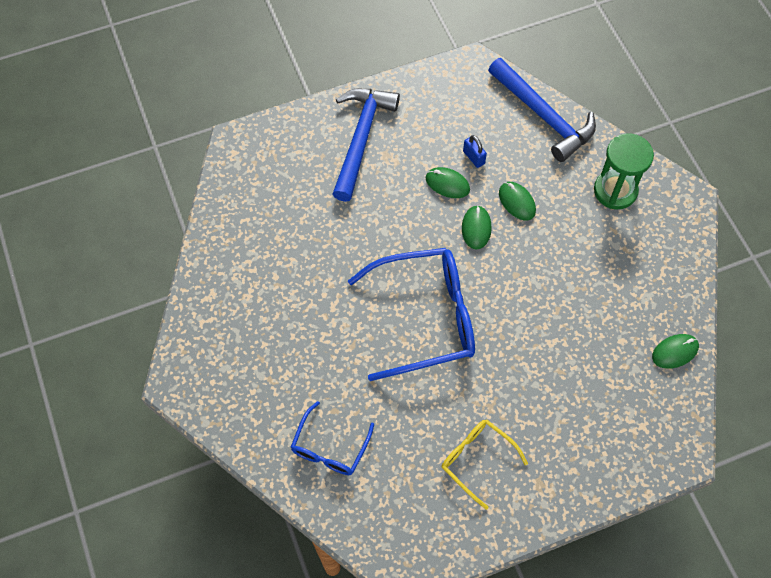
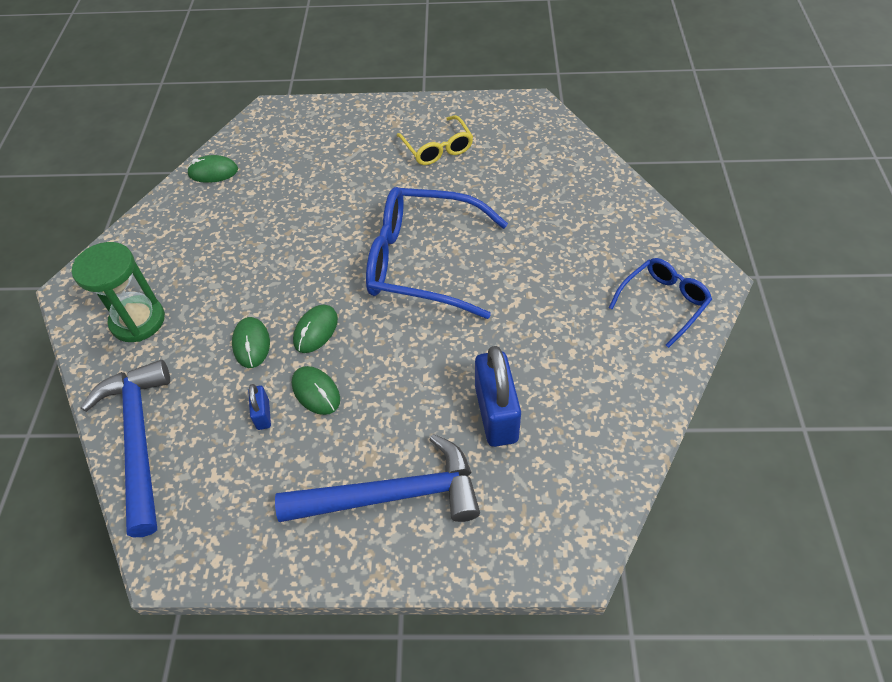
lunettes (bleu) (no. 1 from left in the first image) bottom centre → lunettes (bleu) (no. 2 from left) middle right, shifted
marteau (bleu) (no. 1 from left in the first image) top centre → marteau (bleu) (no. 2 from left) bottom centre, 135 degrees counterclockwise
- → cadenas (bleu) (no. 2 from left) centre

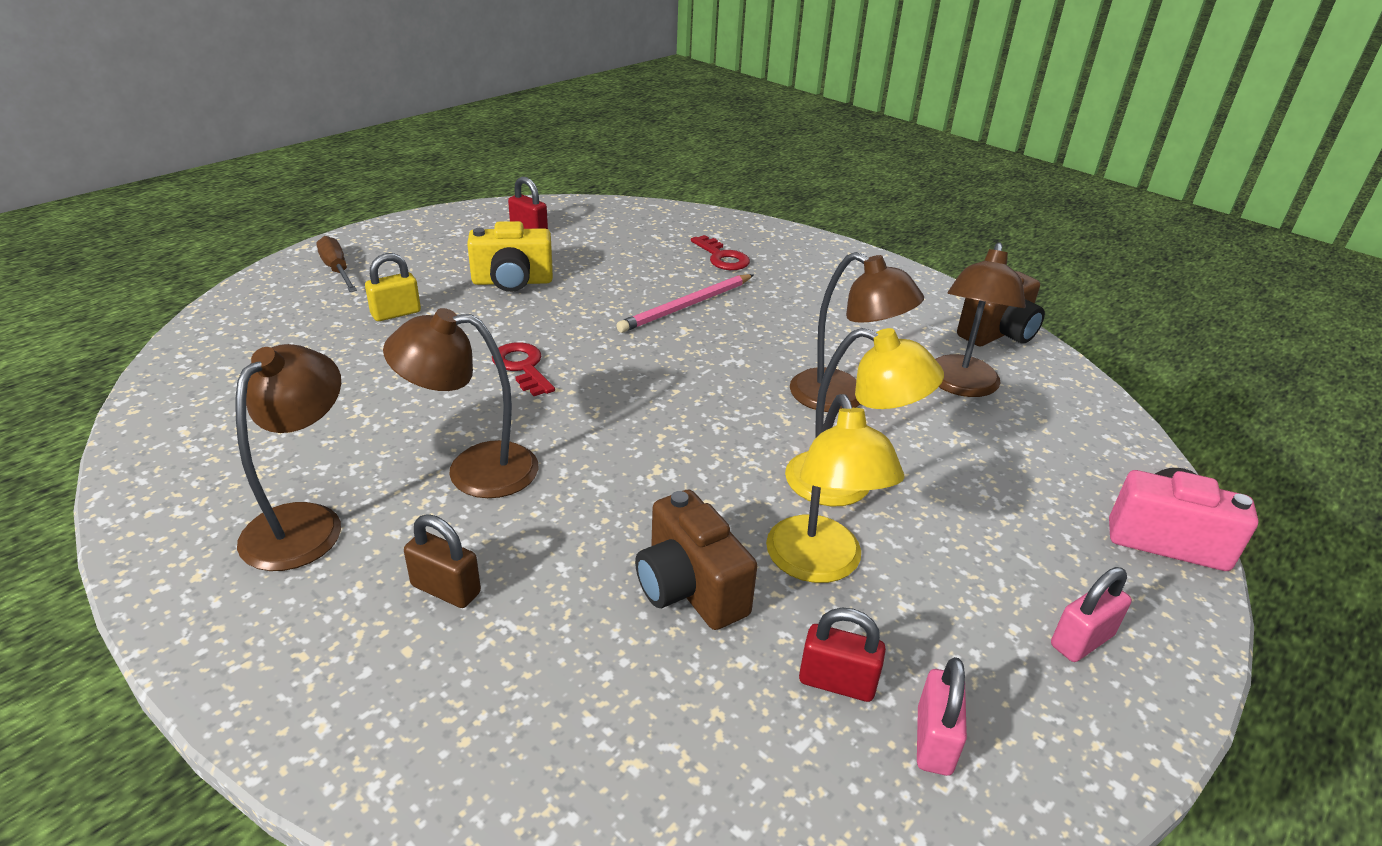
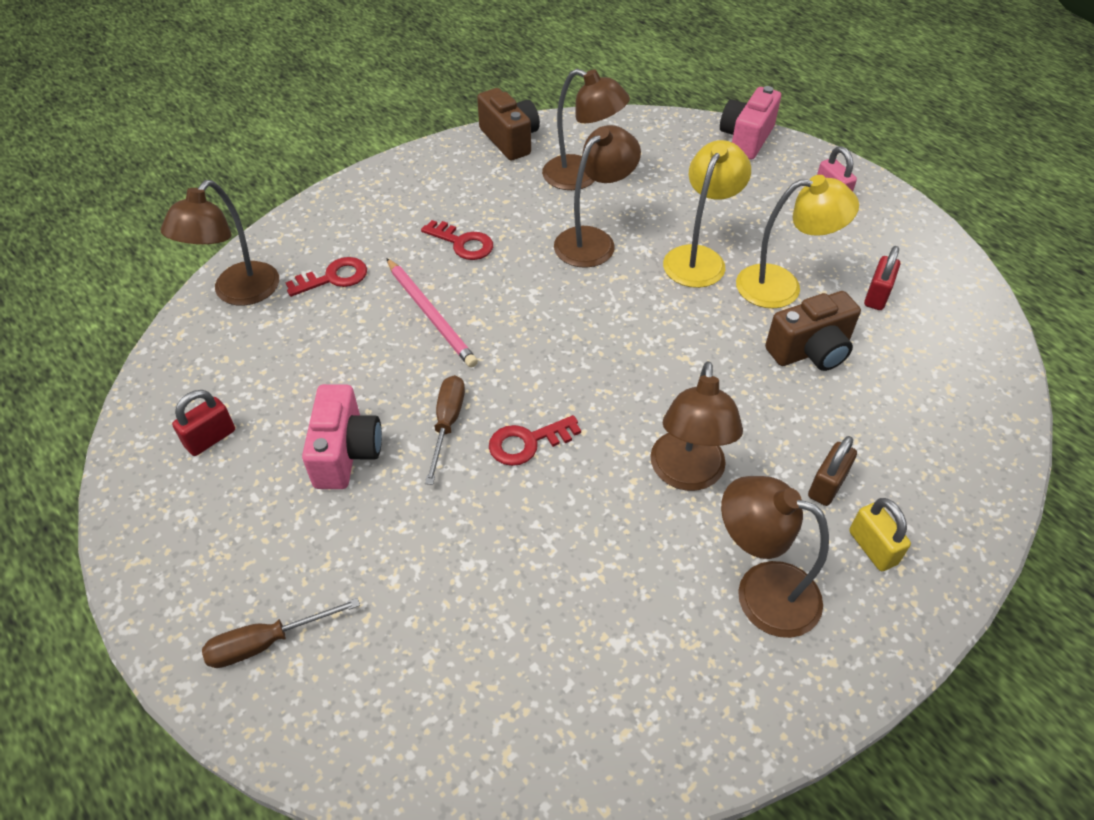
cadenas (jaune) middle left → cadenas (jaune) middle right, shifted
appareil photo (jaune) top centre → appareil photo (rose) (no. 1 from left) middle left
cadenas (rose) (no. 1 from left) bottom right → -
- → lampe (marron) (no. 1 from left) top left
- → clé (rouge) (no. 2 from left) top centre
- → tournevis (marron) (no. 2 from left) centre

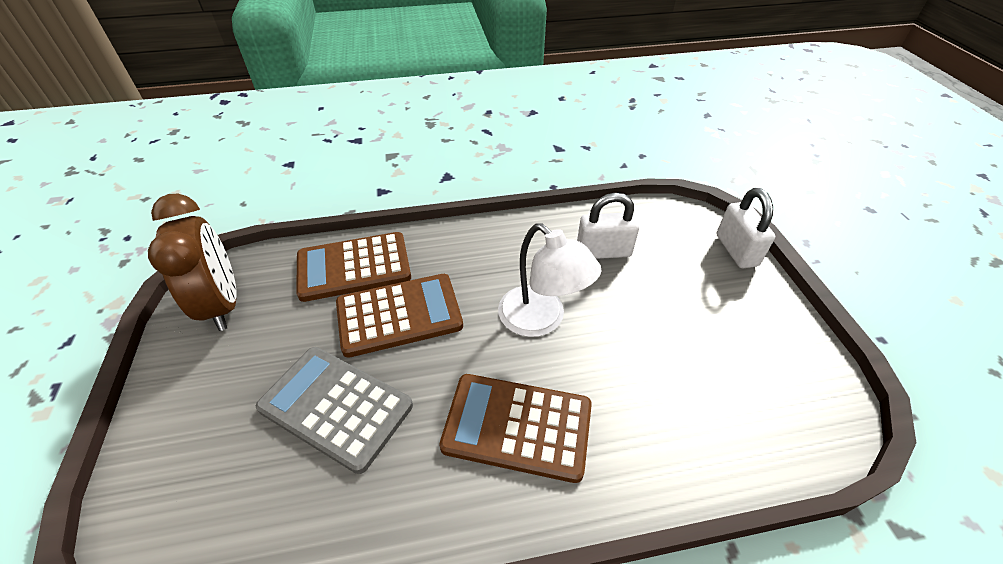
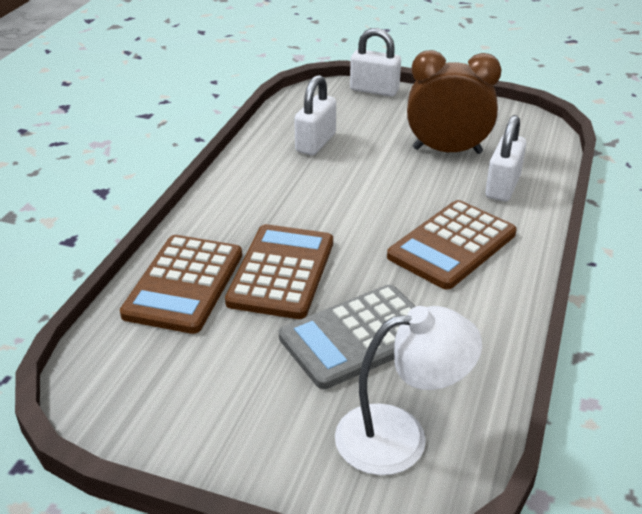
réveil (marron) middle left → réveil (marron) top right, shifted
lampe (blanc) centre → lampe (blanc) bottom centre, shifted
- → cadenas (blanc) (no. 3 from left) top right

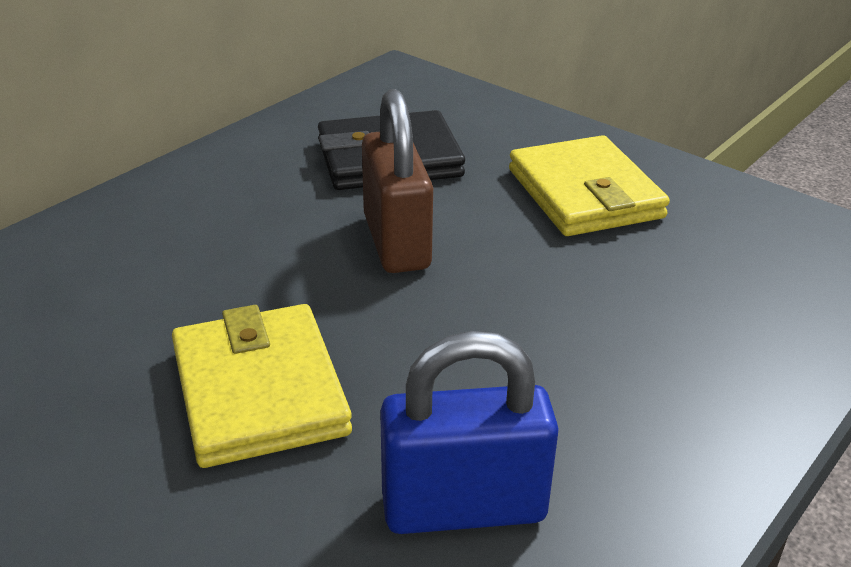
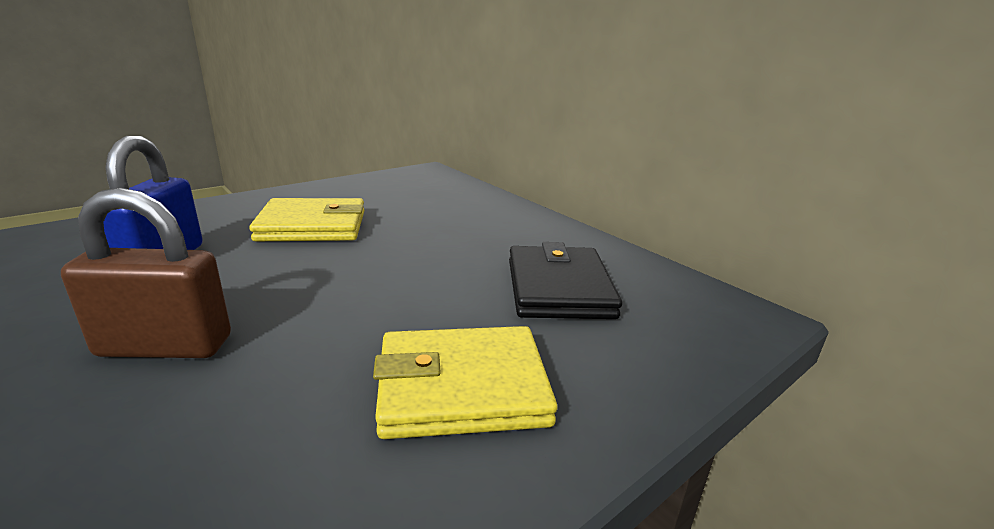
cadenas (marron) top centre → cadenas (marron) middle left, shifted

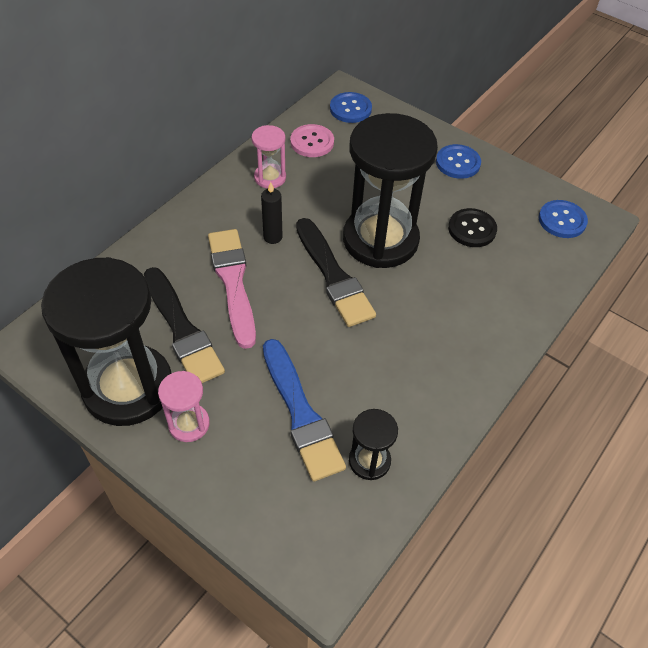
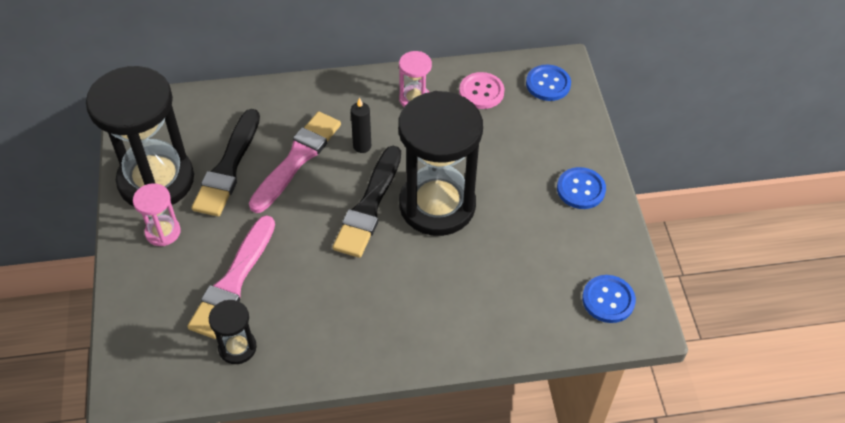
pinceau (bleu) centre → pinceau (rose) (no. 1 from left) middle left
bouton (noir) middle right → -

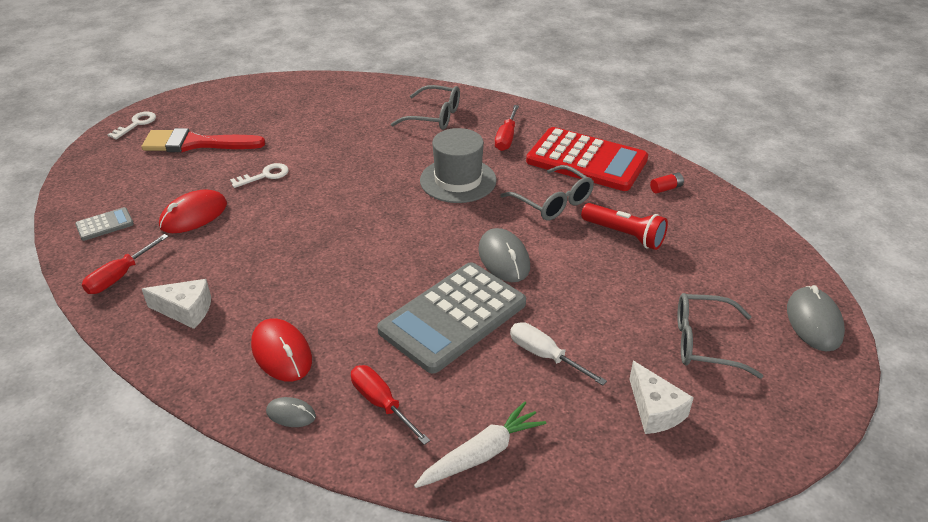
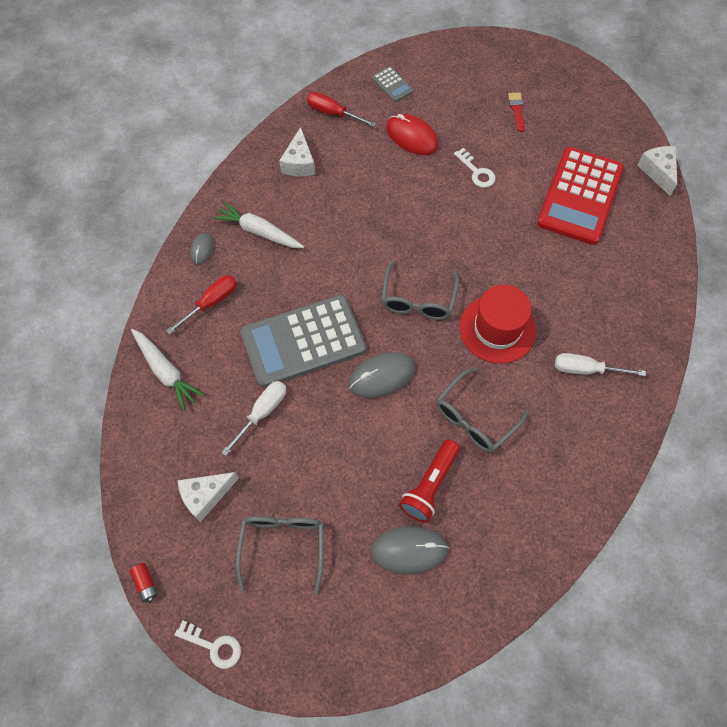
clé (blanc) (no. 1 from left) top left → clé (blanc) (no. 1 from left) bottom left, shifted
pinceau (rouge) top left → pinceau (rouge) top right, x0.45
souris (rouge) (no. 2 from left) bottom left → carotte (blanc) (no. 2 from left) top centre
calculatrice (gris) (no. 2 from left in the first image) centre → calculatrice (gris) (no. 1 from left) centre, 60 degrees counterclockwise
lunettes (gris) (no. 1 from left in the first image) top centre → lunettes (gris) (no. 2 from left) centre, shifted
chapeau (gris) top centre → chapeau (rouge) middle right
tournevis (rouge) (no. 3 from left) top centre → tournevis (blanc) (no. 2 from left) middle right
calculatrice (rouge) top centre → calculatrice (rouge) top right, shifted
pile (rouge) middle right → pile (rouge) bottom left, shifted
souris (gris) (no. 3 from left) middle right → souris (gris) (no. 3 from left) bottom centre, shifted
- → fromage (blanc) (no. 3 from left) top right

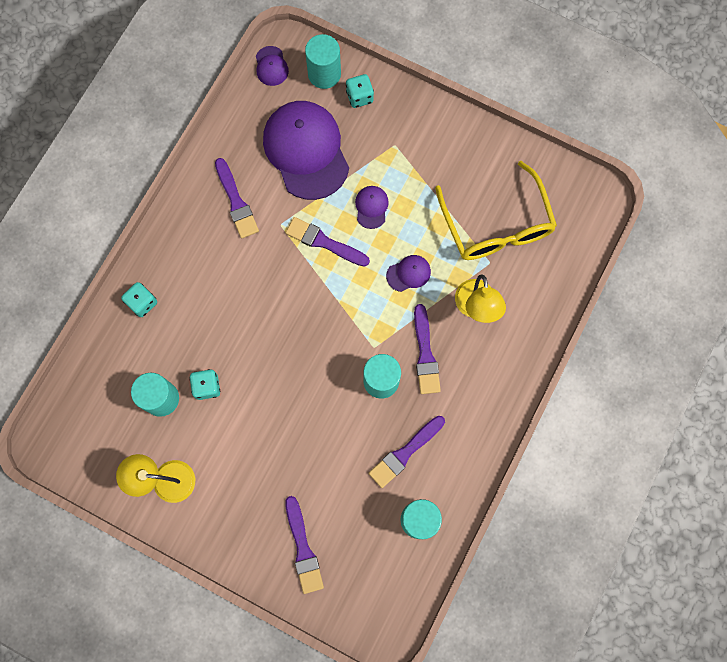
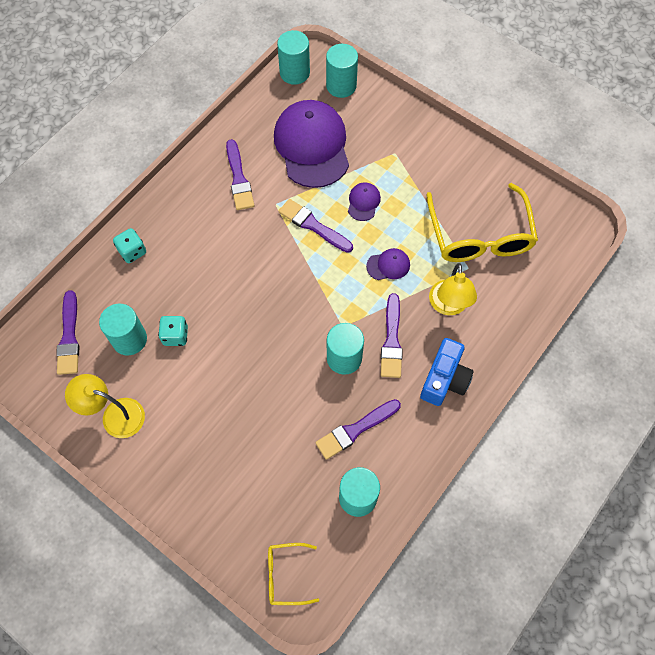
casquette (violet) (no. 1 from left) top centre → cylindre (turquoise) (no. 2 from left) top centre
pinceau (violet) (no. 2 from left in the first image) bottom centre → pinceau (violet) (no. 1 from left) middle left, shifted
dé (turquoise) (no. 3 from left) top centre → -
- → lunettes (jaune) (no. 1 from left) bottom centre
- → appareil photo (bleu) middle right

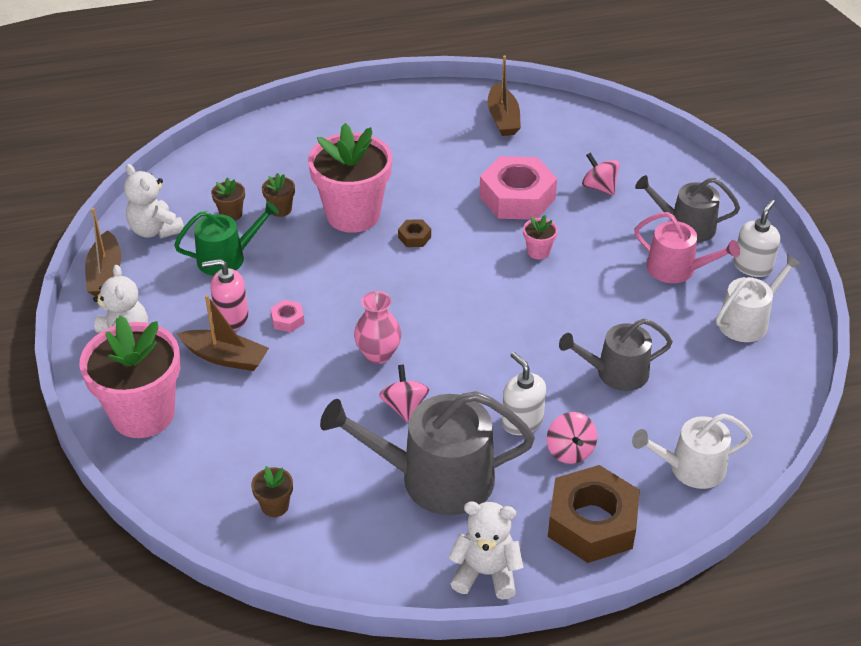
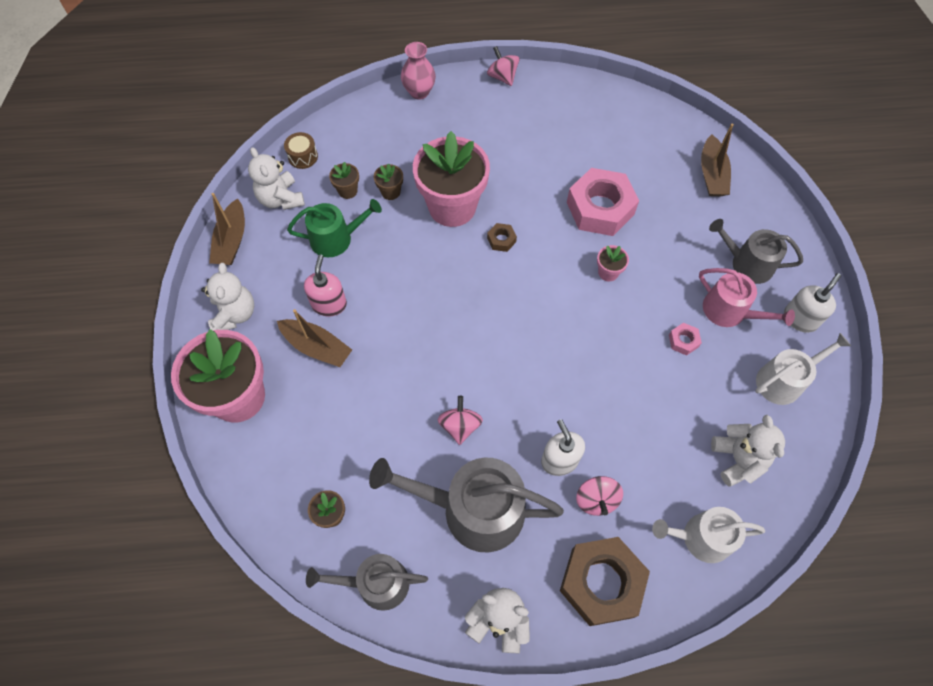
distributeur de savon (rose) middle left → distributeur de savon (rose) centre, 90 degrees clockwise
écrou (rose) (no. 1 from left in the first image) centre → écrou (rose) (no. 2 from left) middle right, shifted
vase (rose) centre → vase (rose) top centre, shifted
bateau (marron) (no. 3 from left) top centre → bateau (marron) (no. 3 from left) top right, shifted
arrosoir (gris) (no. 2 from left in the first image) middle right → arrosoir (gris) (no. 1 from left) bottom centre, shifted
toupie (rose) (no. 3 from left in the first image) top right → toupie (rose) (no. 2 from left) top centre, shifted
- → tambour (marron) top left
- → ours en peluche (blanc) (no. 4 from left) middle right

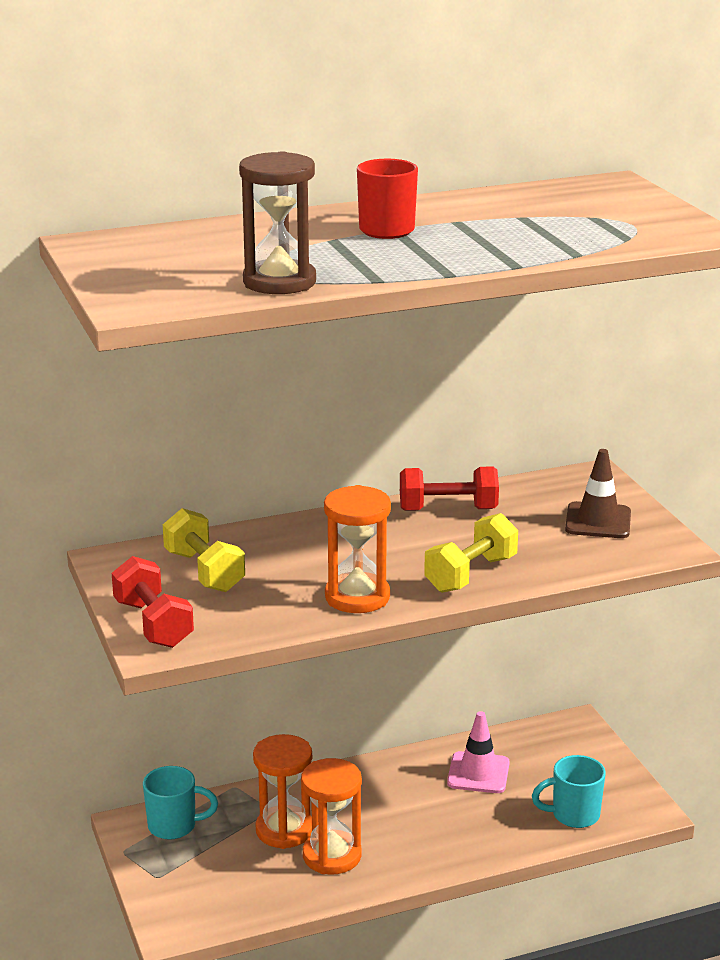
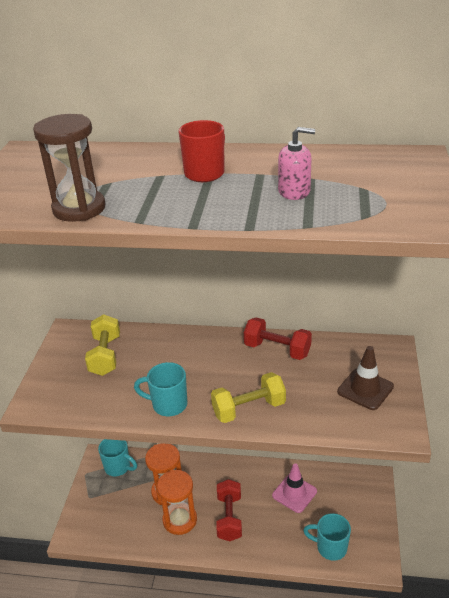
haltère (rouge) (no. 1 from left) middle left → haltère (rouge) (no. 1 from left) bottom centre, shifted
sablier (orange) (no. 3 from left) centre → tasse (turquoise) (no. 2 from left) centre
- → distributeur de savon (rose) top centre

